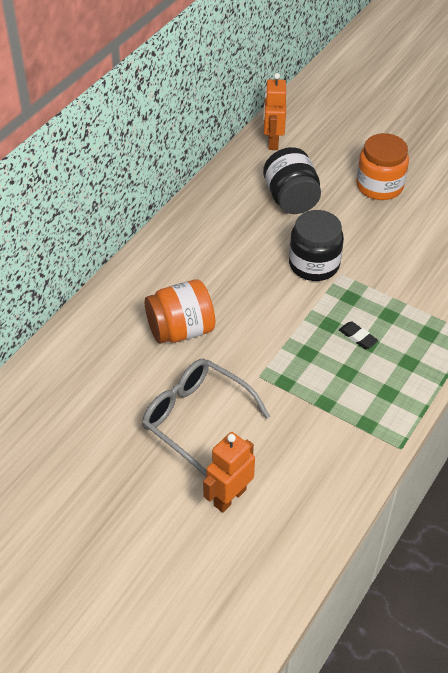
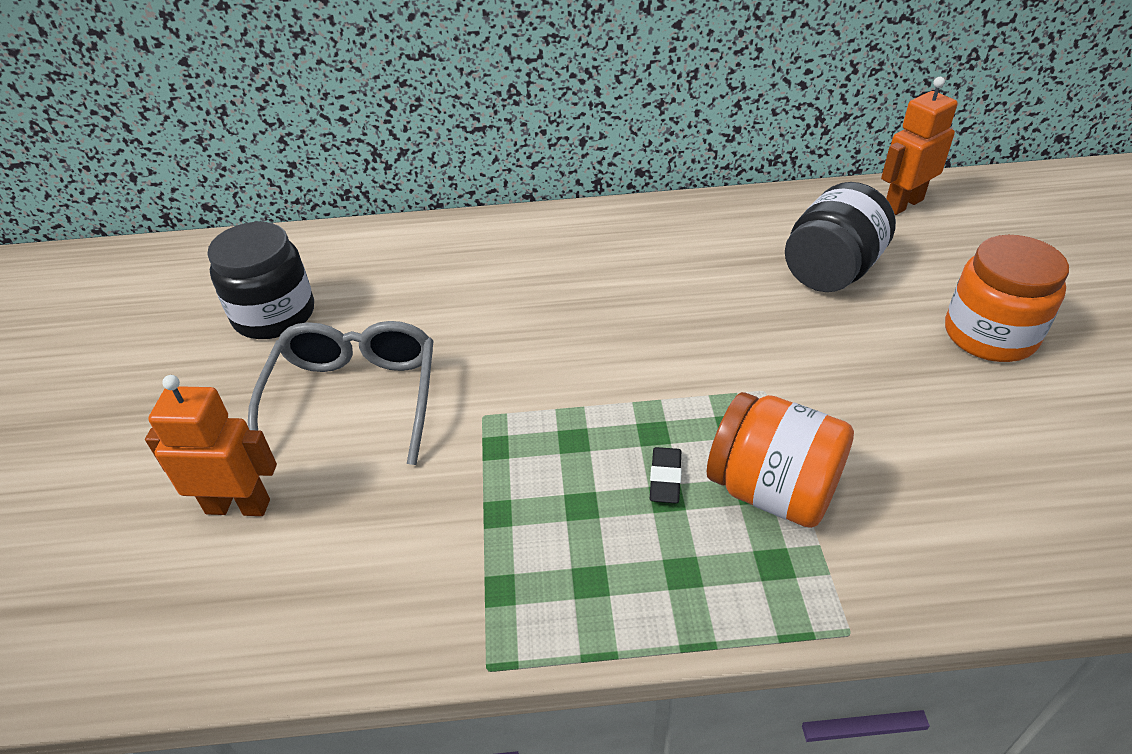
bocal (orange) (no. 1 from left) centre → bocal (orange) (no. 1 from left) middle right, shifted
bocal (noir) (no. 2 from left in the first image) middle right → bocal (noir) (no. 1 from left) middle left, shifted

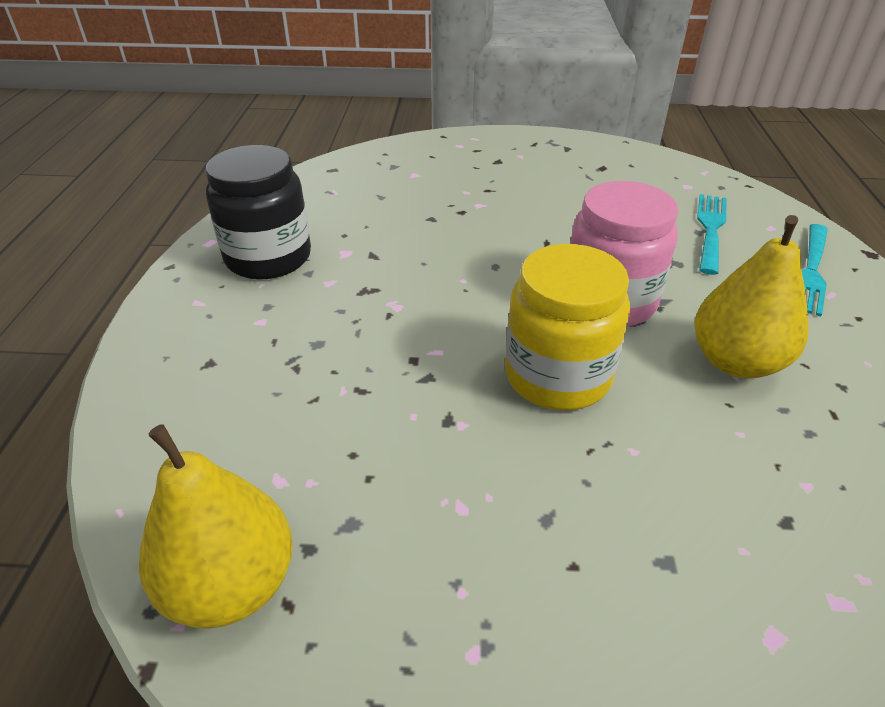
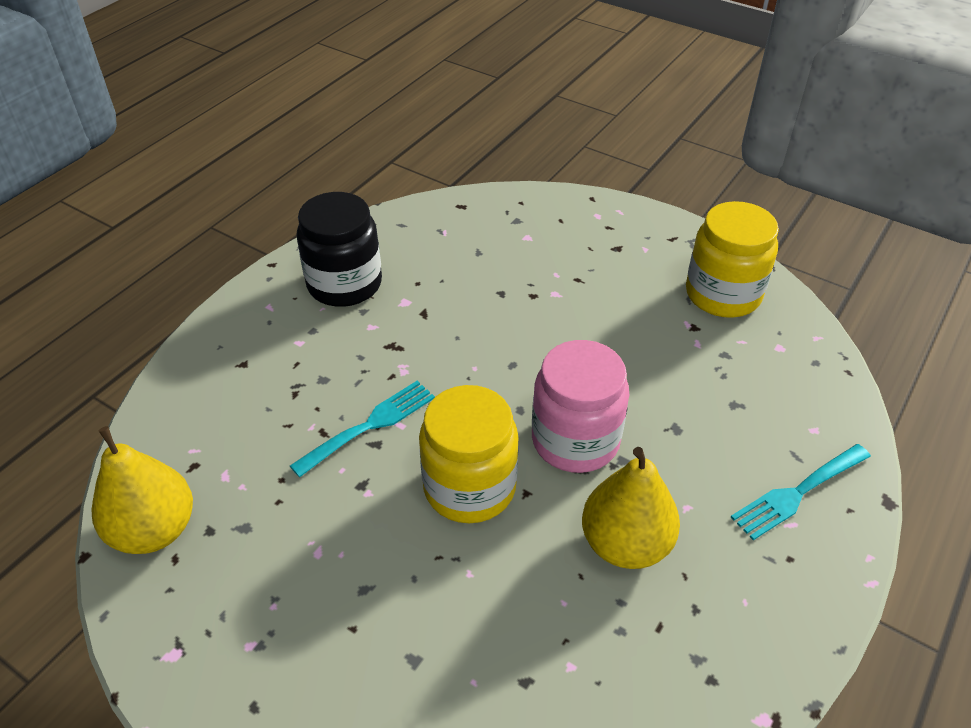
fourchette (turquoise) (no. 1 from left) top right → fourchette (turquoise) (no. 1 from left) centre, shifted
- → bocal (jaune) (no. 2 from left) middle right

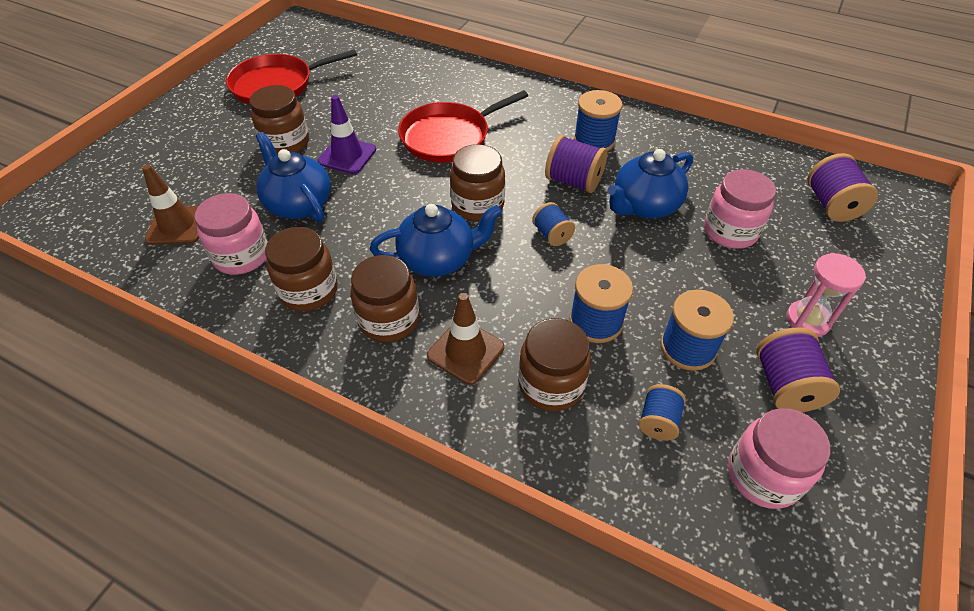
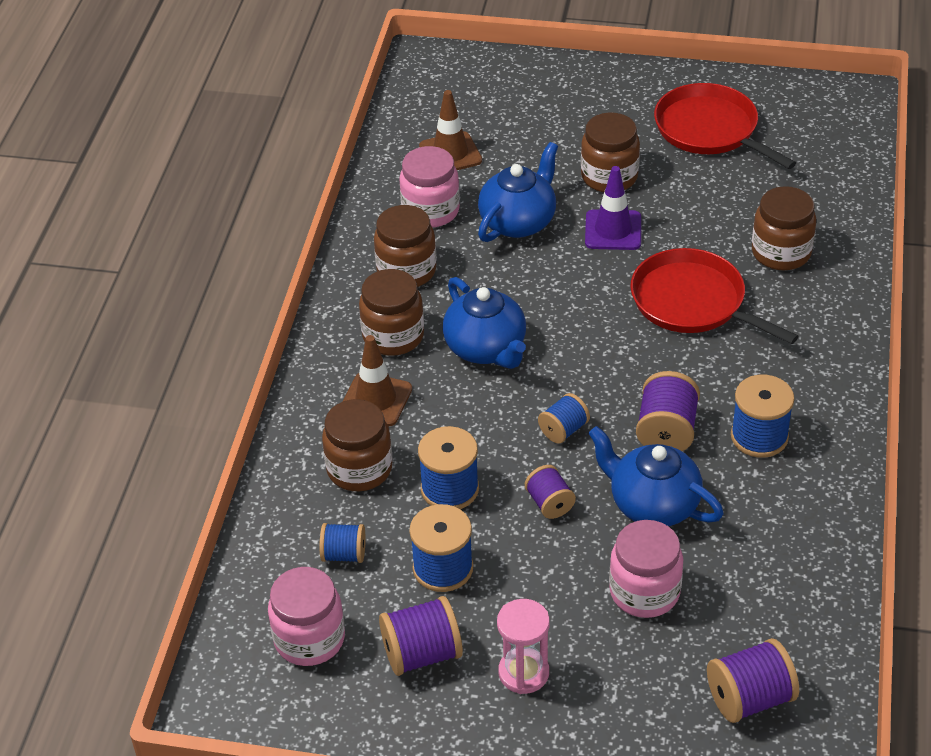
bocal (marron) (no. 4 from left in the first image) top centre → bocal (marron) (no. 5 from left) top right, shifted
- → bobine (violet) (no. 2 from left) centre

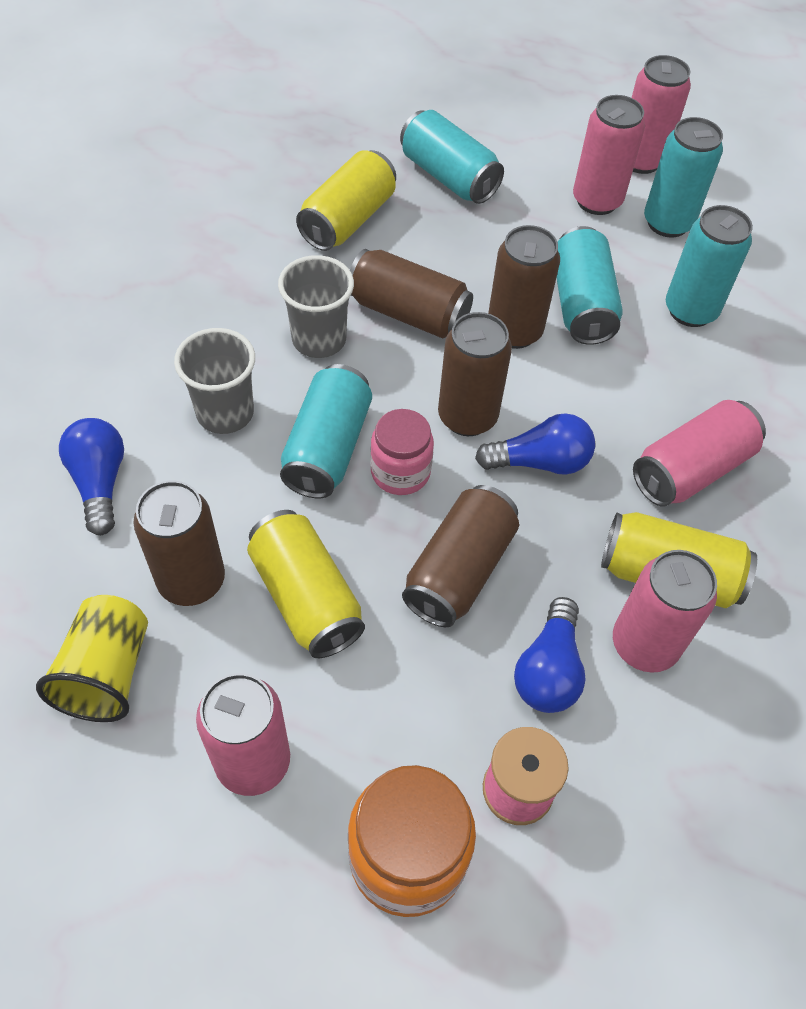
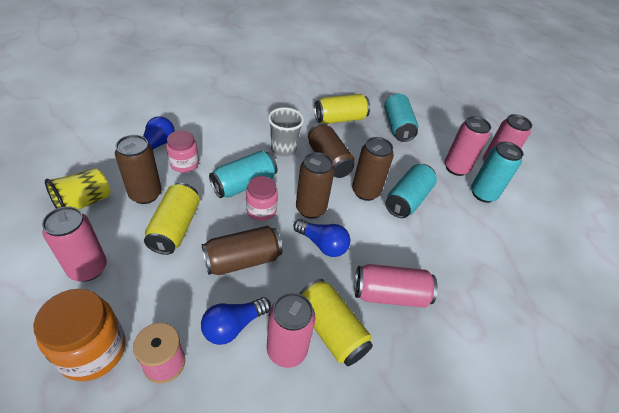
gobelet (gris) (no. 1 from left) middle left → -
canette (turquoise) (no. 5 from left) top right → -
- → bocal (rose) (no. 1 from left) middle left

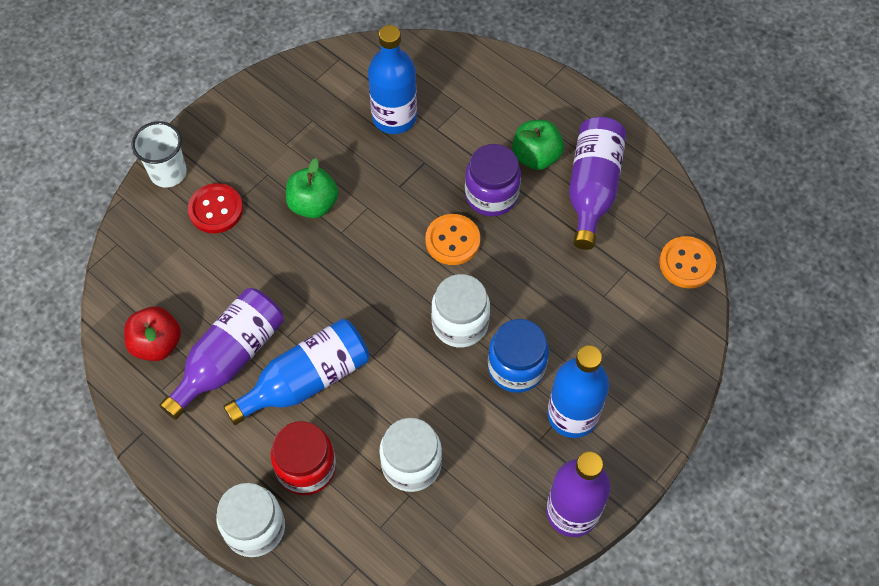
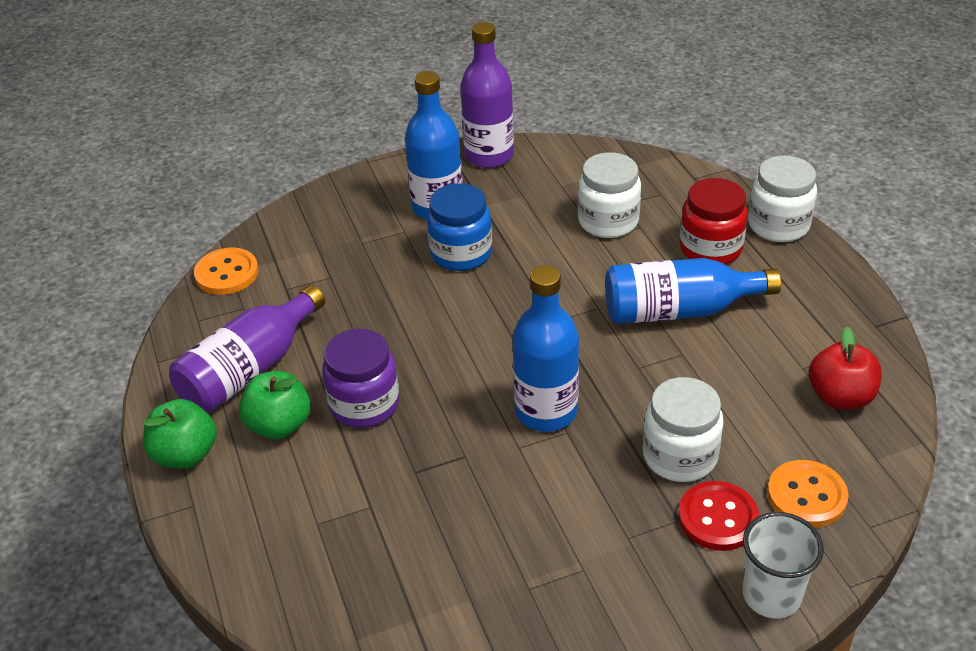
bouteille (violet) (no. 1 from left) middle left → -
pomme (vert) (no. 1 from left) top centre → pomme (vert) (no. 1 from left) bottom left, shifted
bouteille (bleu) (no. 2 from left) top centre → bouteille (bleu) (no. 2 from left) centre, shifted
bouton (orange) (no. 1 from left in the first image) centre → bouton (orange) (no. 2 from left) bottom right, shifted
bocal (blanc) (no. 3 from left in the first image) centre → bocal (blanc) (no. 2 from left) middle right, shifted

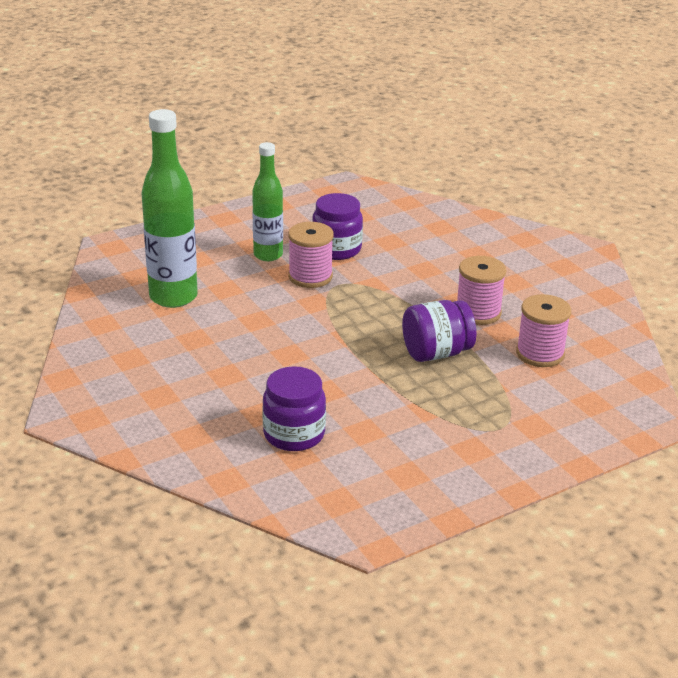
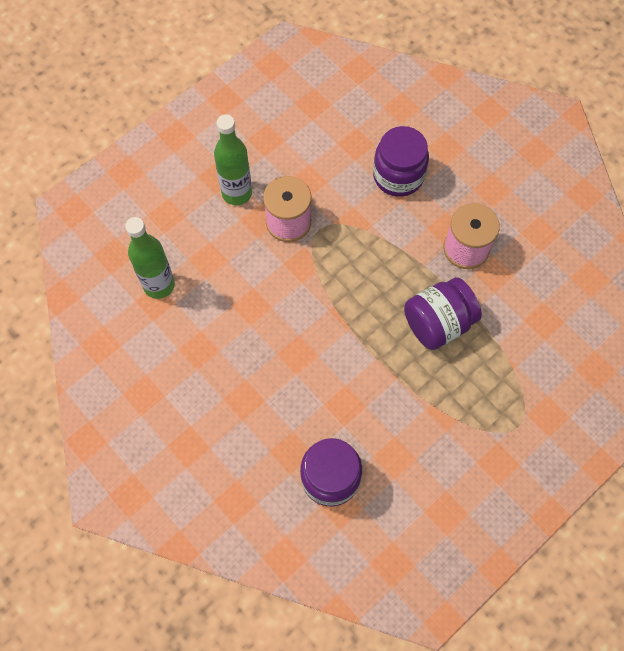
bouteille (vert) (no. 1 from left) top left → bouteille (vert) (no. 1 from left) middle left, x0.65
bocal (violet) (no. 2 from left) centre → bocal (violet) (no. 2 from left) top centre, shifted
bobine (rose) (no. 3 from left) middle right → -

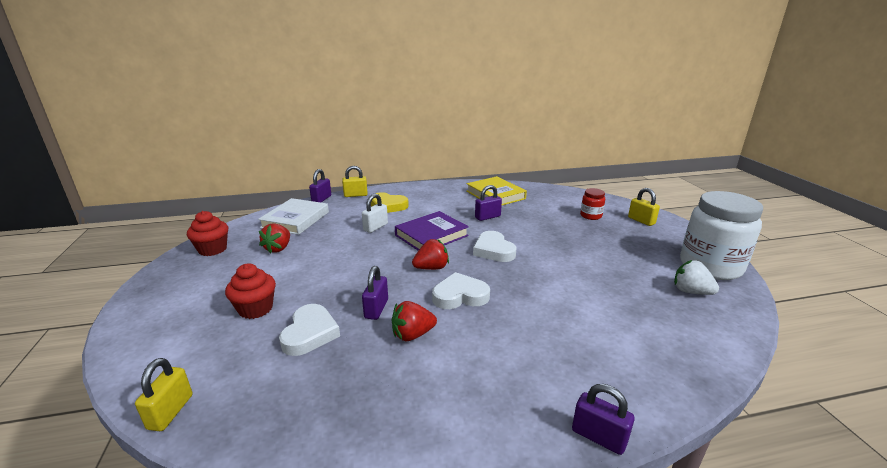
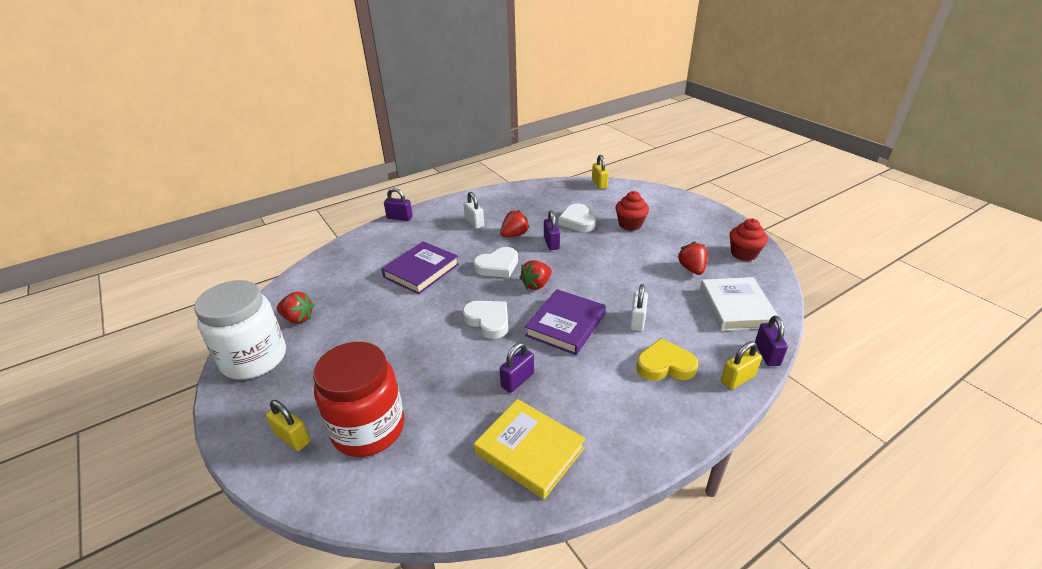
bocal (rouge) middle right → bocal (rouge) bottom centre, x2.20
fraise (blanc) middle right → fraise (rouge) (no. 1 from left) middle left
- → livre (violet) (no. 1 from left) centre
- → cadenas (blanc) (no. 1 from left) centre

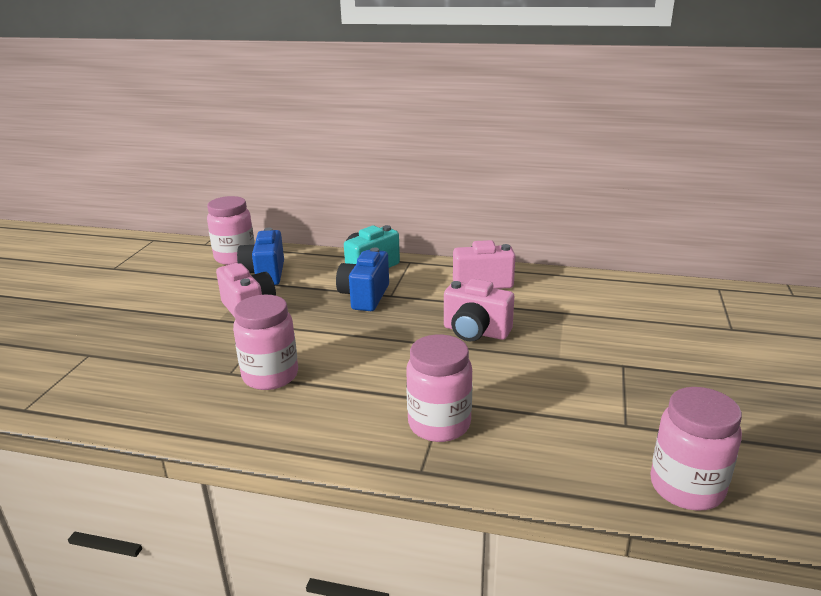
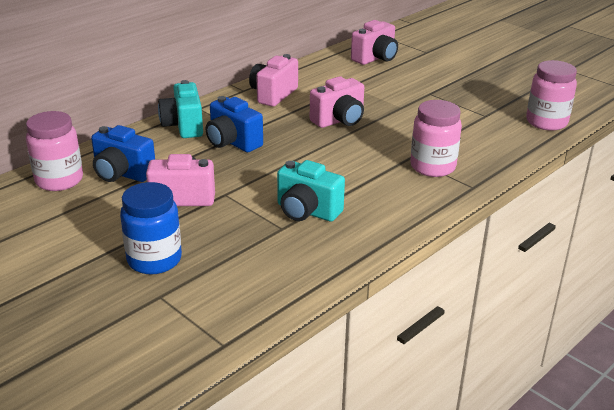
bocal (rose) (no. 2 from left) middle left → appareil photo (turquoise) (no. 2 from left) centre
- → bocal (bleu) middle left
- → appareil photo (rose) (no. 4 from left) top centre

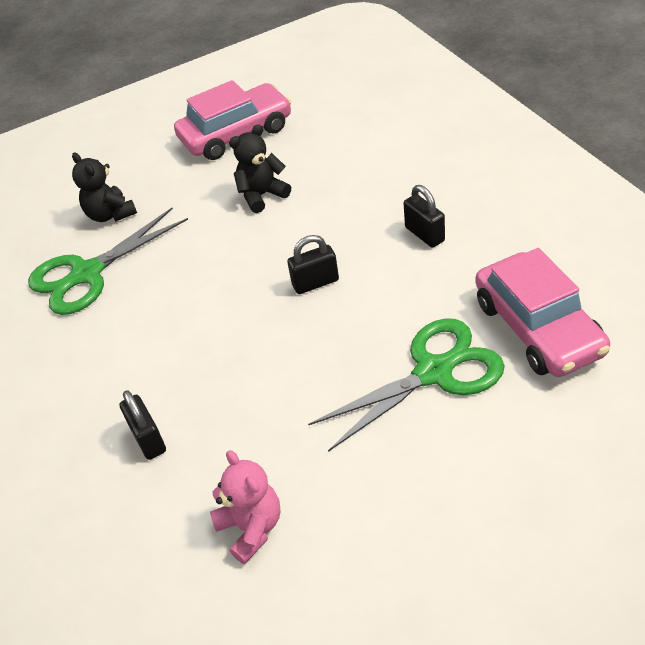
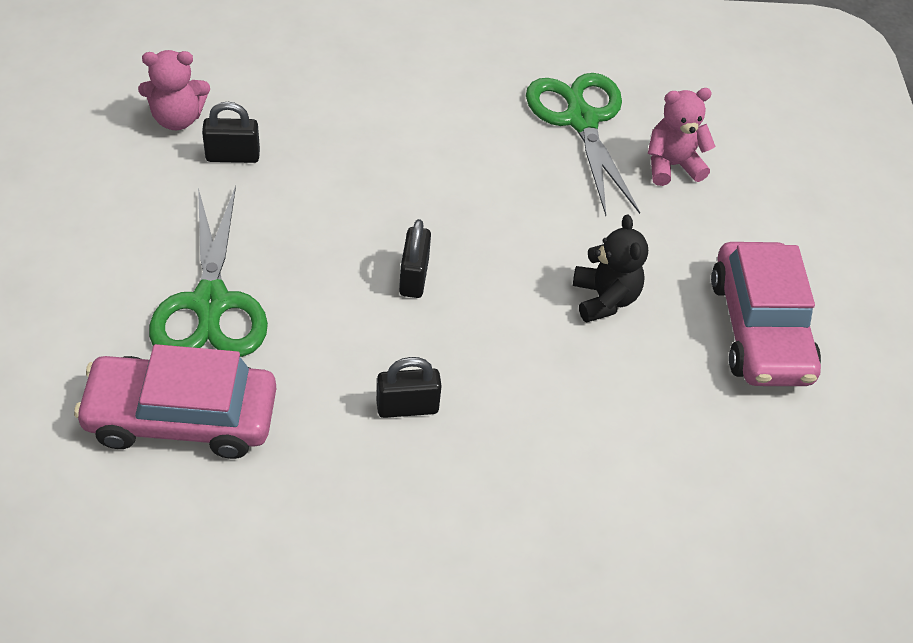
ours en peluche (noir) (no. 1 from left) top left → ours en peluche (rose) (no. 2 from left) top right
cadenas (noir) (no. 1 from left) middle left → cadenas (noir) (no. 1 from left) top left, shifted

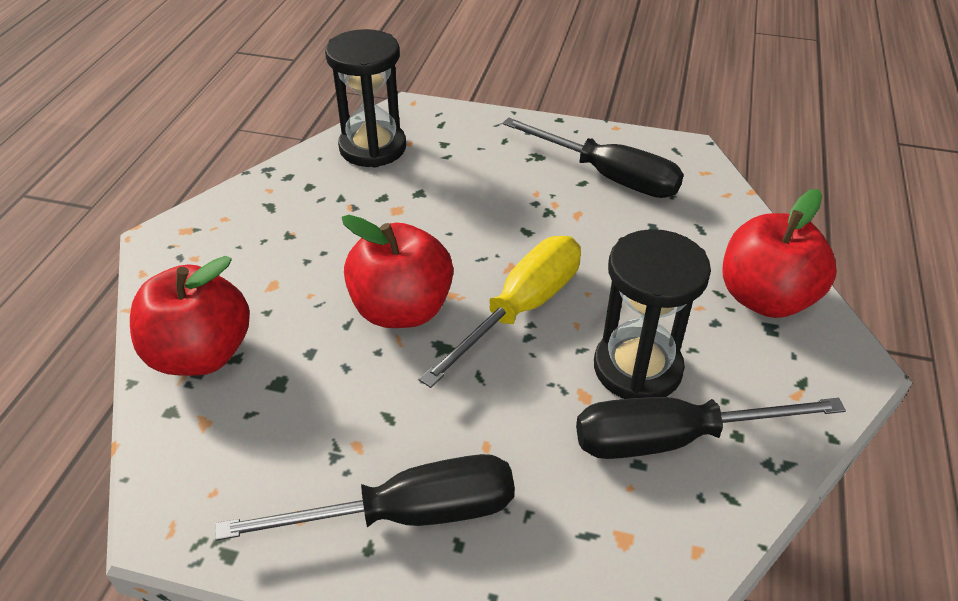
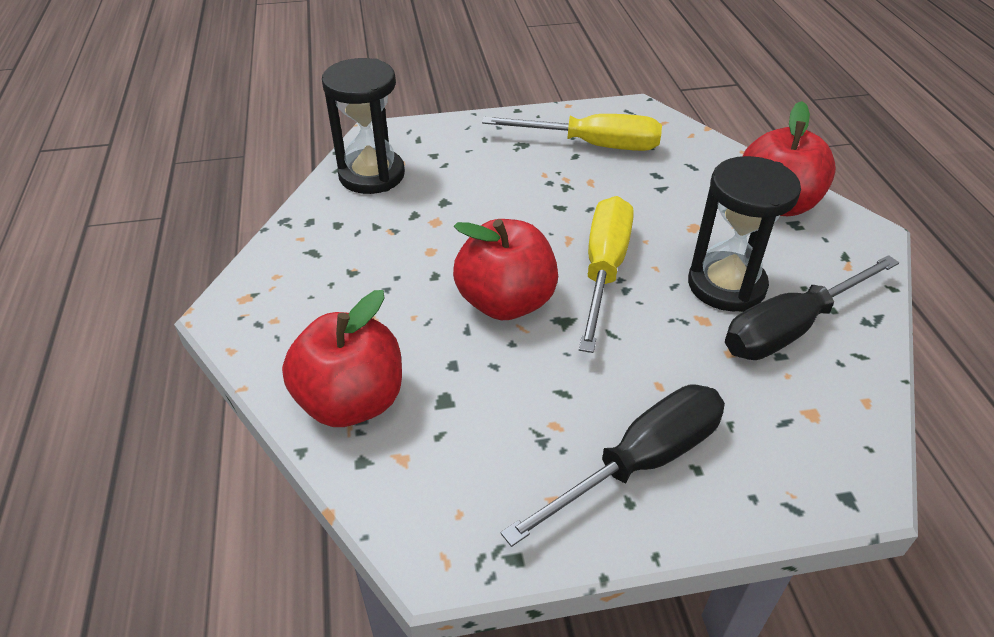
tournevis (noir) (no. 2 from left) top centre → tournevis (jaune) (no. 1 from left) top centre

